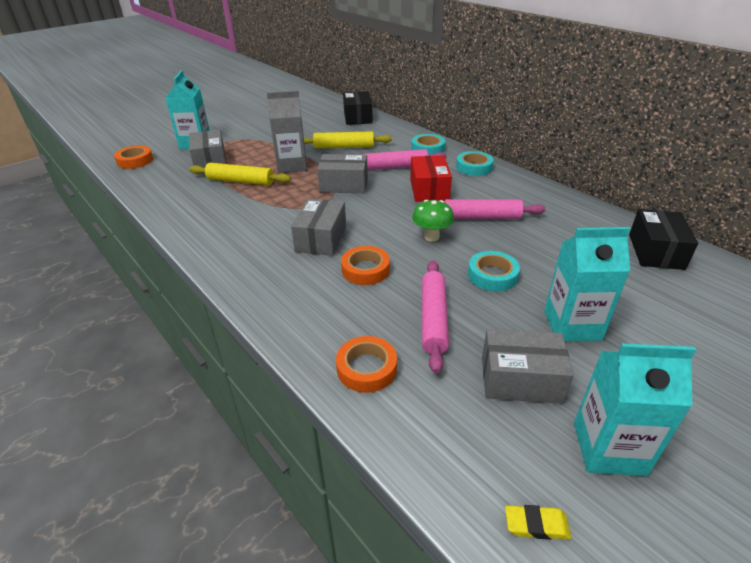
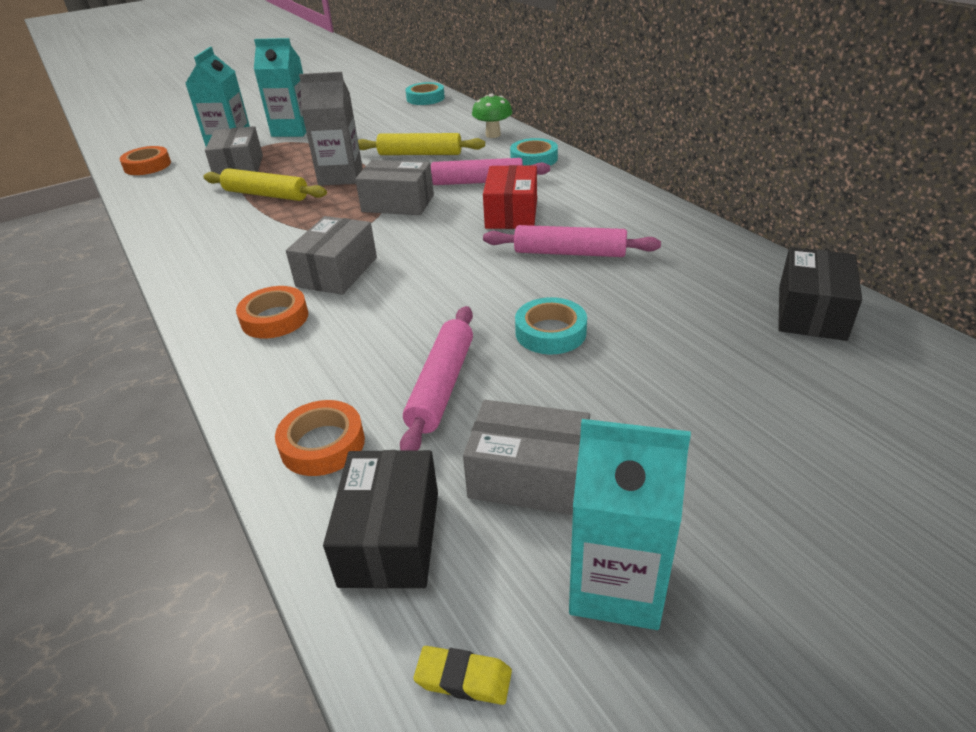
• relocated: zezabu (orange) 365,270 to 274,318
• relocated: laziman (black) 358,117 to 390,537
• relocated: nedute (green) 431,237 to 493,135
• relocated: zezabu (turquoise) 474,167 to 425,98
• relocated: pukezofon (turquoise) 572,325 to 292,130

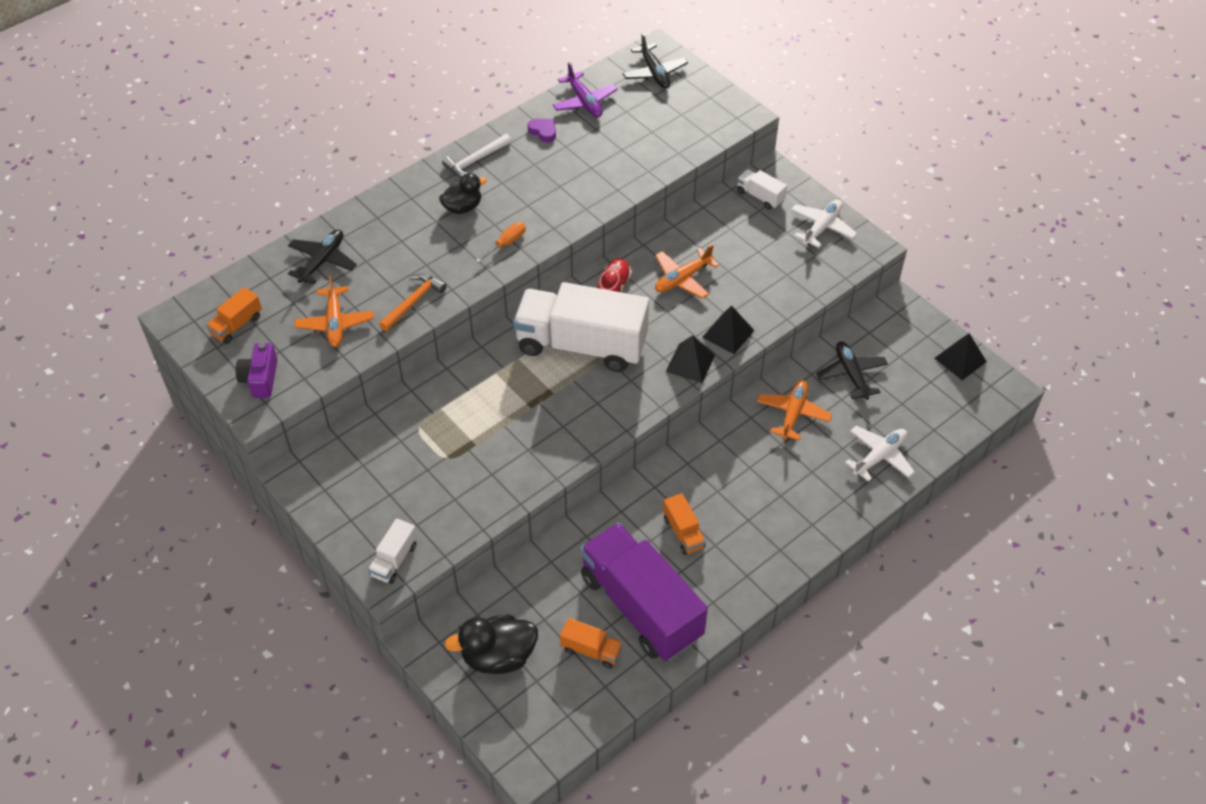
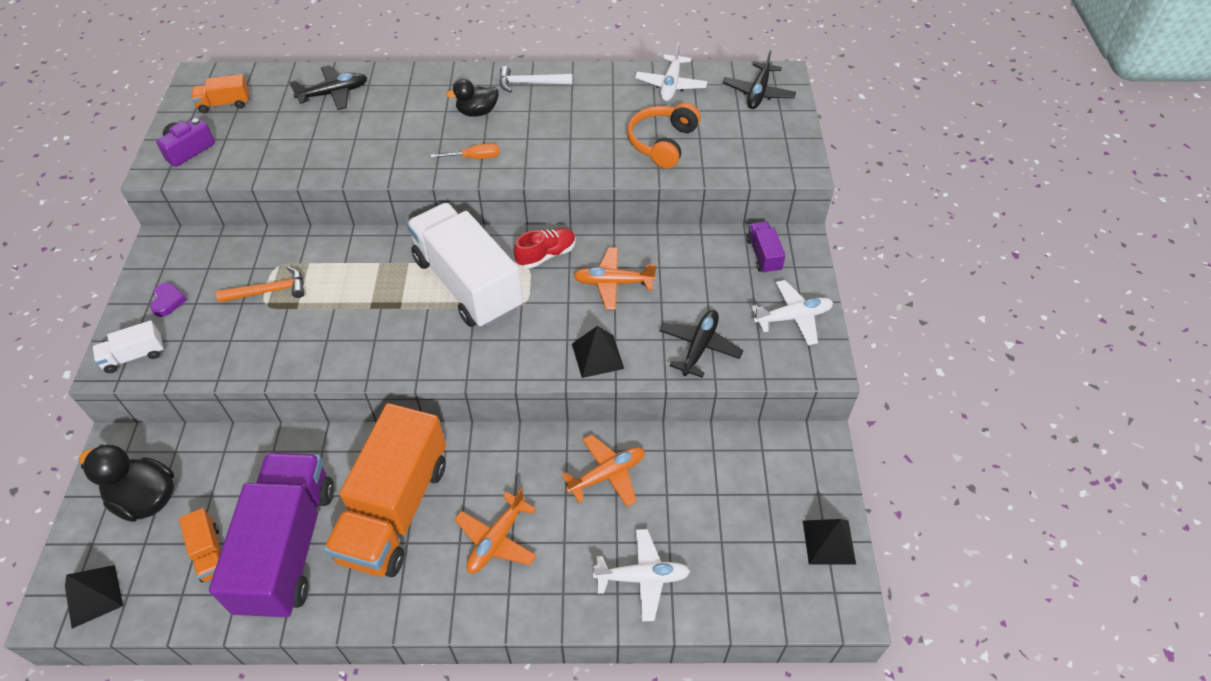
• appeared: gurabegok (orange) 662,143
• relocated: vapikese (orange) 335,323 to 496,540
• relocated: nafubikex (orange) 414,302 to 269,291
• relocated: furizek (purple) 543,131 to 168,301
• relocated: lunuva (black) 690,363 to 93,596
• relocated: vapikese (black) 851,374 to 699,347
• colour: vapikese (purple) 584,102 to vapikese (white) 670,85
• colour: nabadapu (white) 760,196 to nabadapu (purple) 763,255
• spun: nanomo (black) 463,207 = 477,112 150 degrees clockwise
• size: nabadapu (orange) 683,532 = 395,510 x2.39

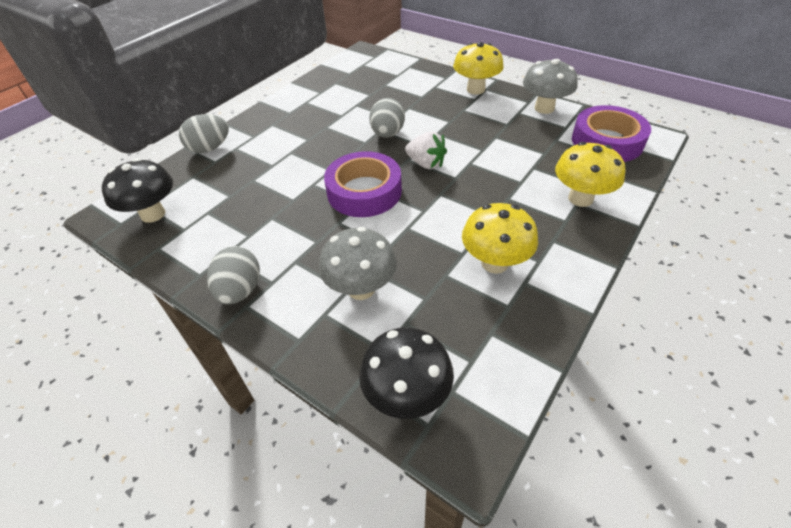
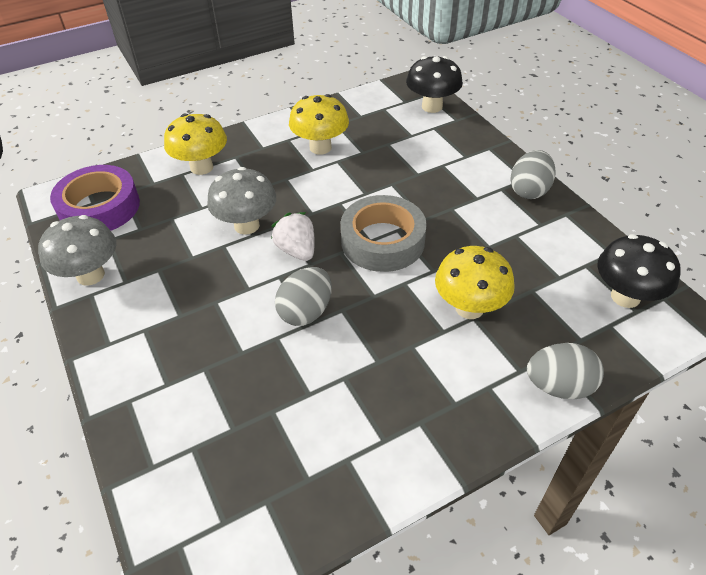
• relocated: nedute (grey) 361,288 to 246,225
• relocated: nedute (yellow) 475,89 to 469,308
• colour: zezabu (purple) 364,191 to zezabu (grey) 382,241

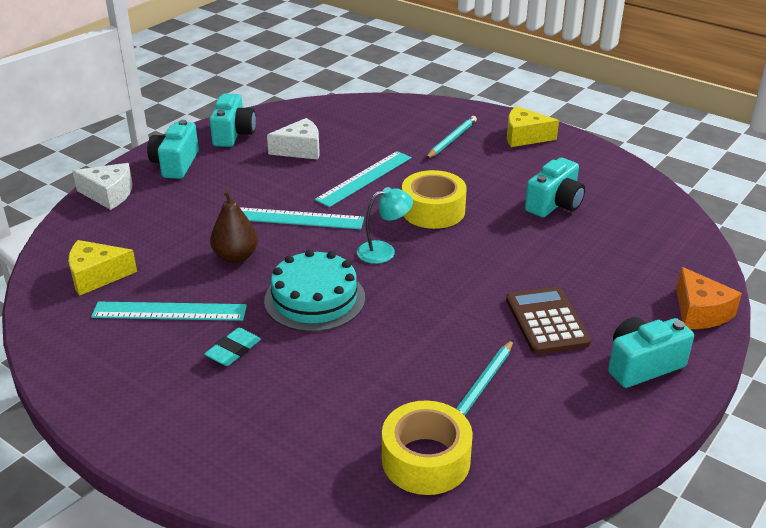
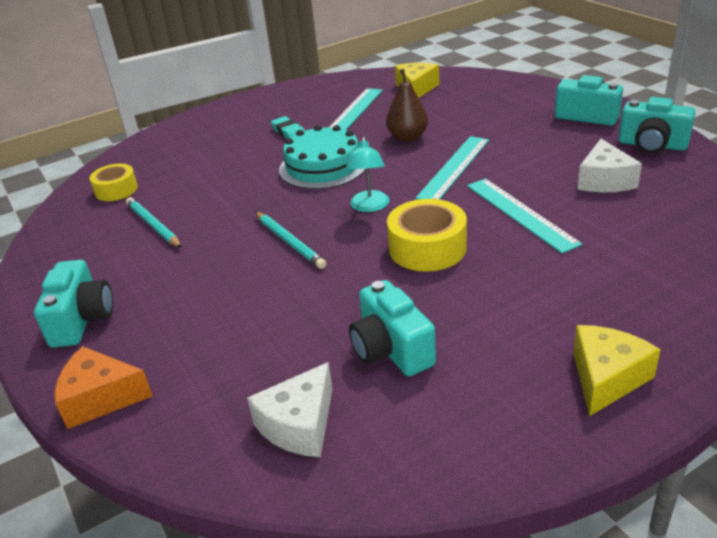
• missing: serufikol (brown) 546,321
• relocated: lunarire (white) 109,194 to 300,425
• relocated: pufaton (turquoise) 451,140 to 289,242
• size: zezabu (yellow) 426,460 = 116,190 x0.66

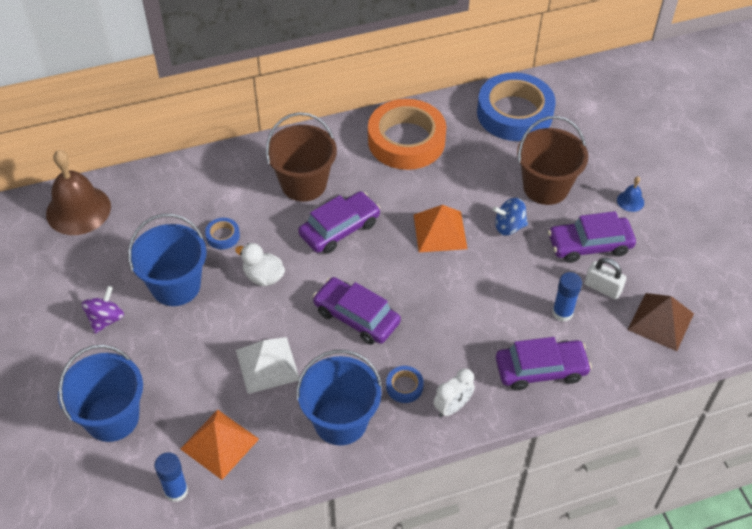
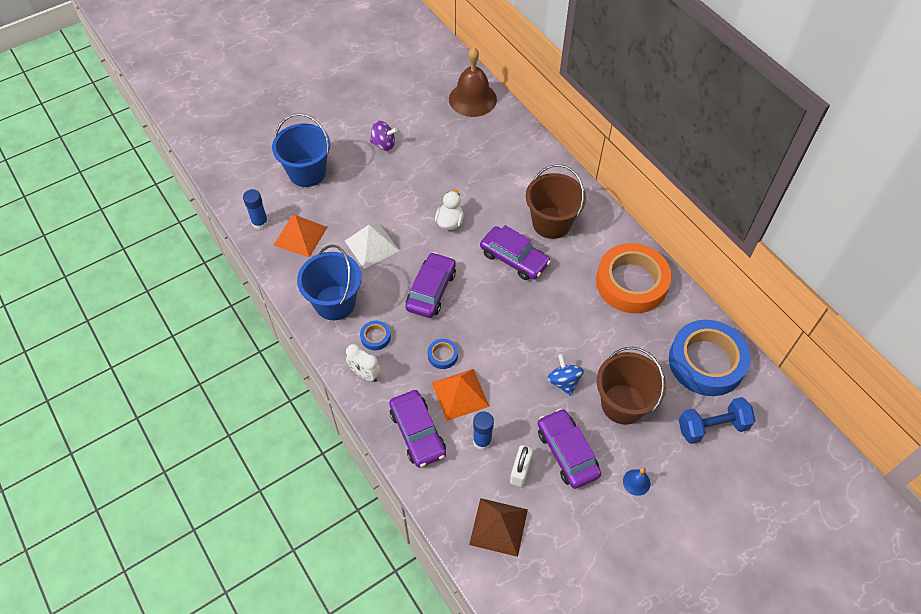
• missing: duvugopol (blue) 176,286
• appeared: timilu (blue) 712,427
• relocated: zezabu (blue) 223,236 to 442,355
• relocated: lunuva (orange) 440,231 to 460,394

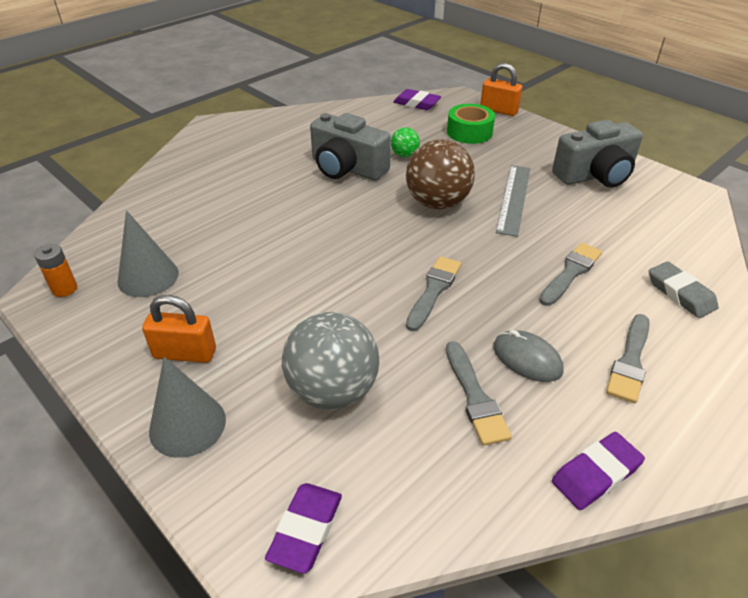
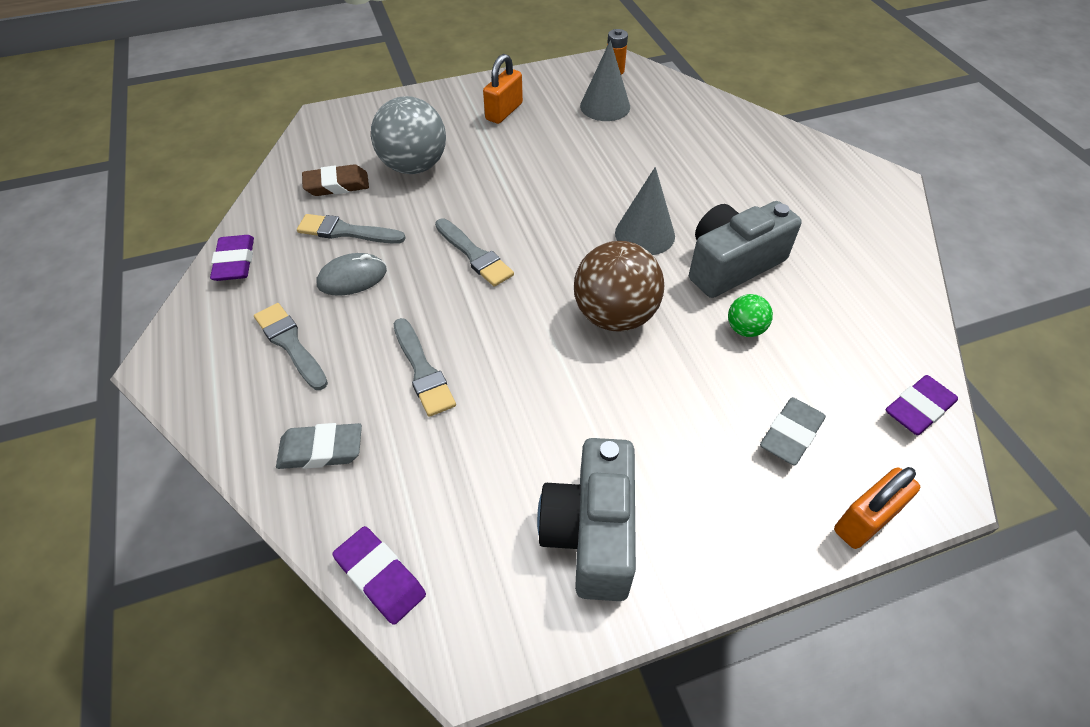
• missing: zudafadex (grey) 513,199
• appeared: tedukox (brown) 337,185
• relocated: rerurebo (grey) 187,425 to 644,234
• relocated: tedukox (purple) 306,530 to 380,577
• exchanged: zezabu (green) 469,132 to tedukox (grey) 791,434

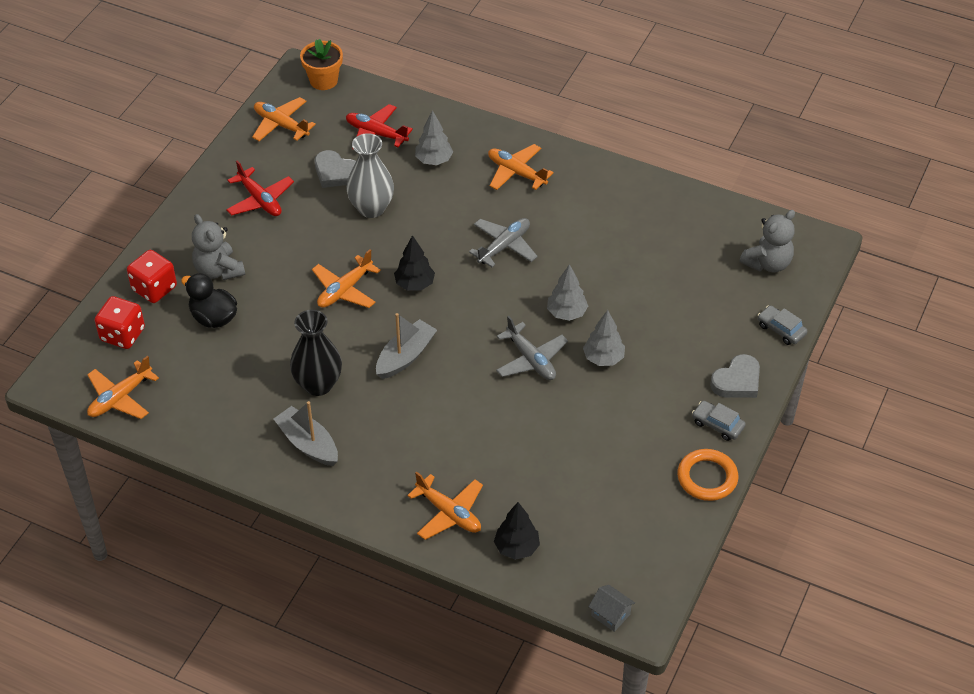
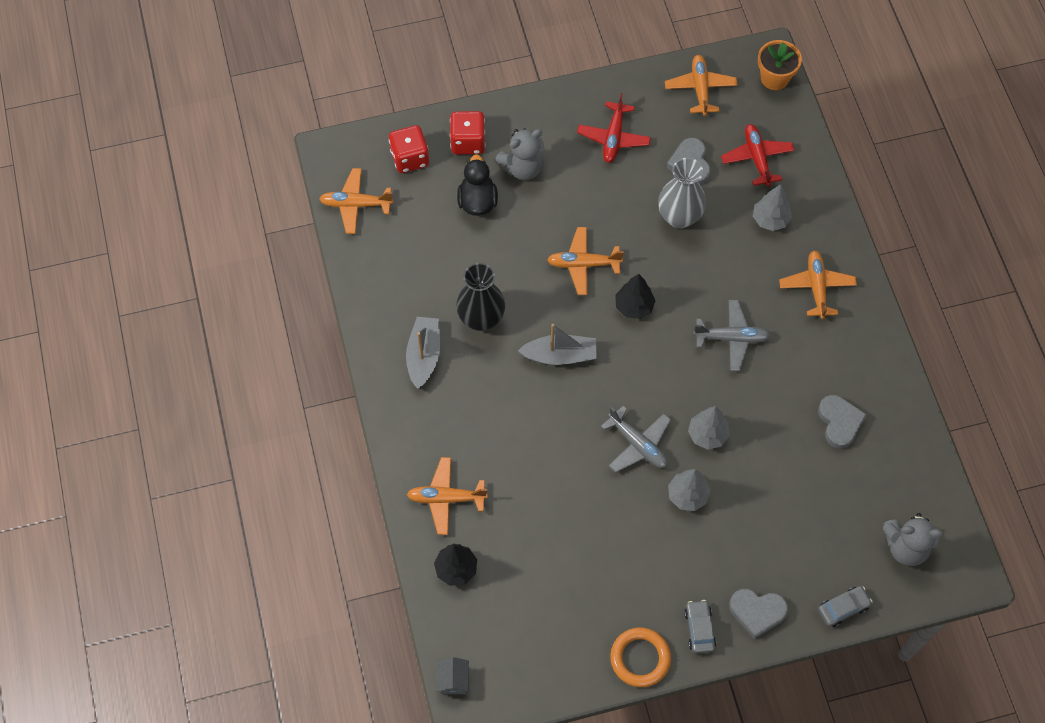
• appeared: furizek (grey) 839,422
• spun: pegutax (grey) 218,270 = 522,168 135 degrees counterclockwise
• spun: vapikese (orange) 449,513 = 446,498 90 degrees clockwise
• spun: vapikese (grey) 531,359 = 638,444 60 degrees counterclockwise
• spun: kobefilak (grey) 781,329 = 843,608 60 degrees clockwise

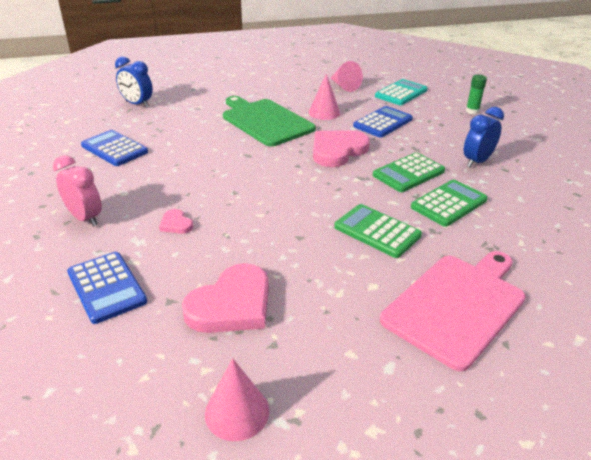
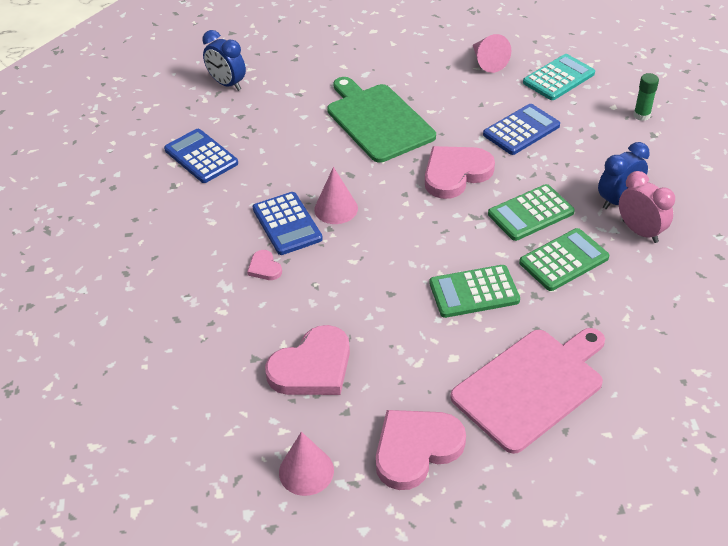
• appeared: furizek (pink) 416,449
• relocated: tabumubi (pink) 85,218 to 640,231
• relocated: serufikol (blue) 106,287 to 287,224
• relocated: rerurebo (pink) 324,112 to 336,209
• spun: serufikol (green) 377,231 = 474,292 60 degrees counterclockwise

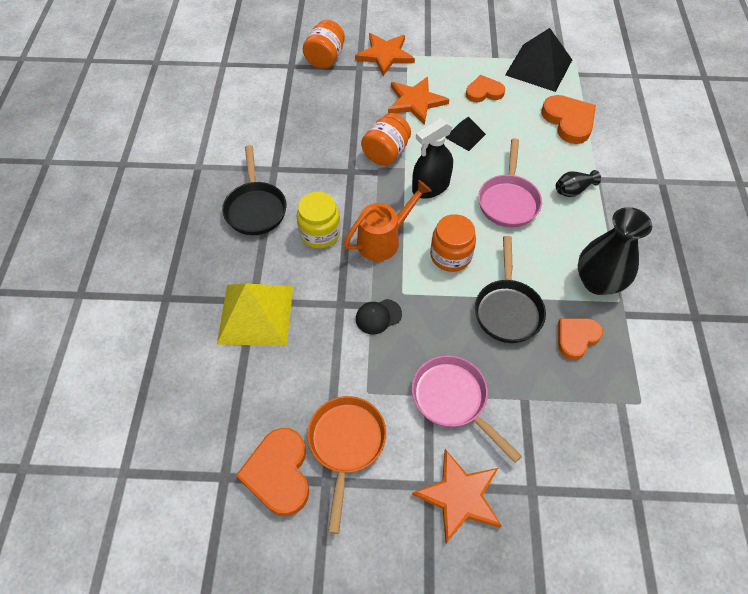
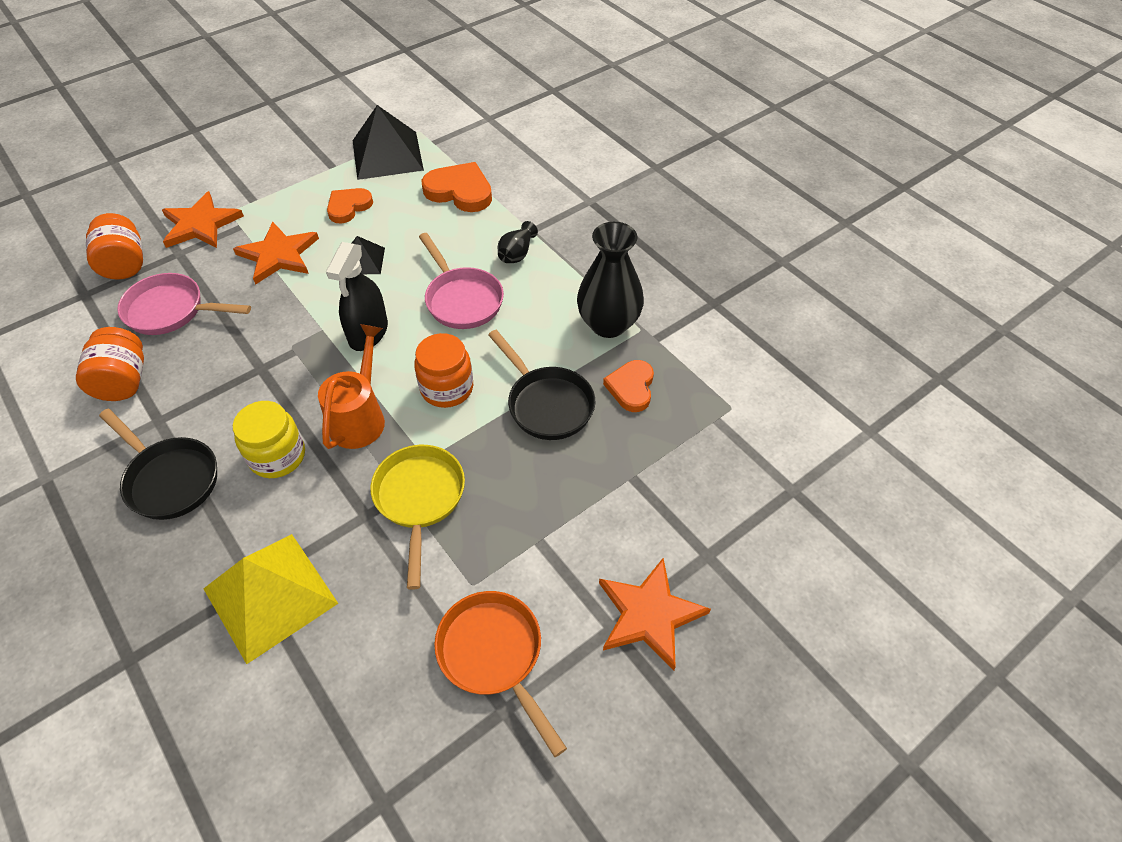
• missing: furizek (orange) 279,473
• relocated: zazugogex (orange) 386,153 to 123,381
• relocated: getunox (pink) 453,400 to 171,311
• exchanged: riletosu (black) 378,316 to getunox (yellow) 419,499

